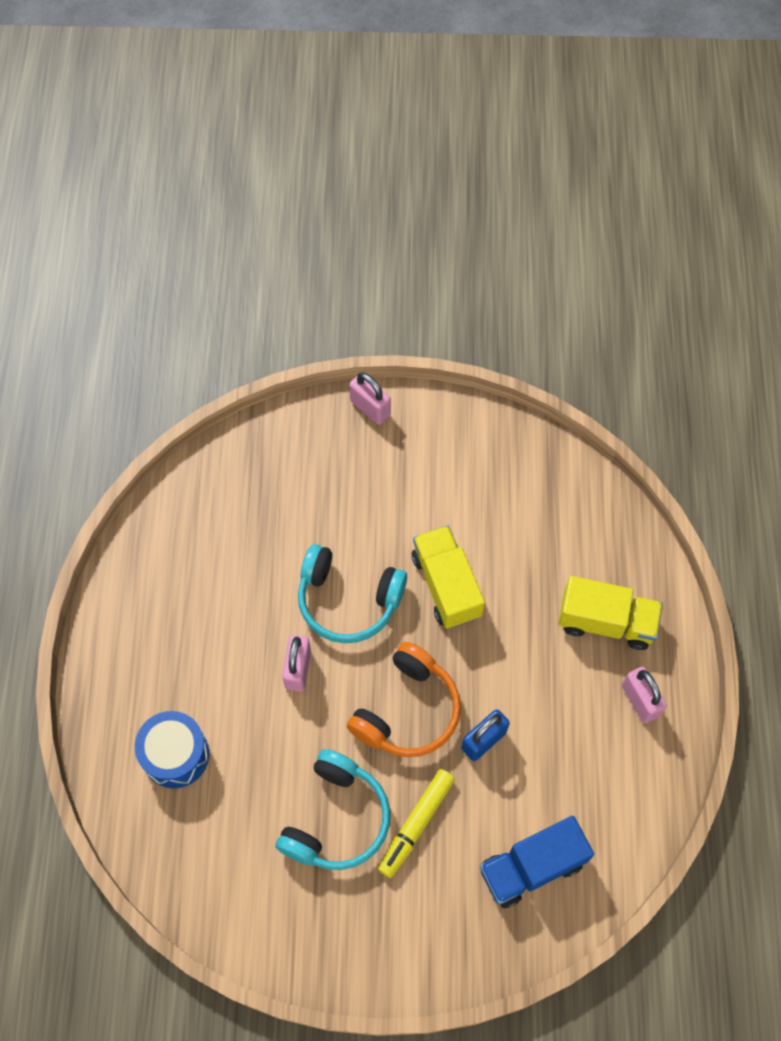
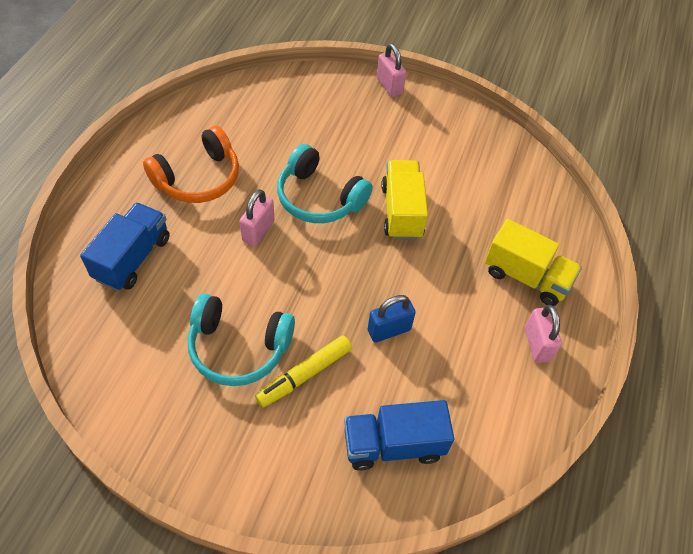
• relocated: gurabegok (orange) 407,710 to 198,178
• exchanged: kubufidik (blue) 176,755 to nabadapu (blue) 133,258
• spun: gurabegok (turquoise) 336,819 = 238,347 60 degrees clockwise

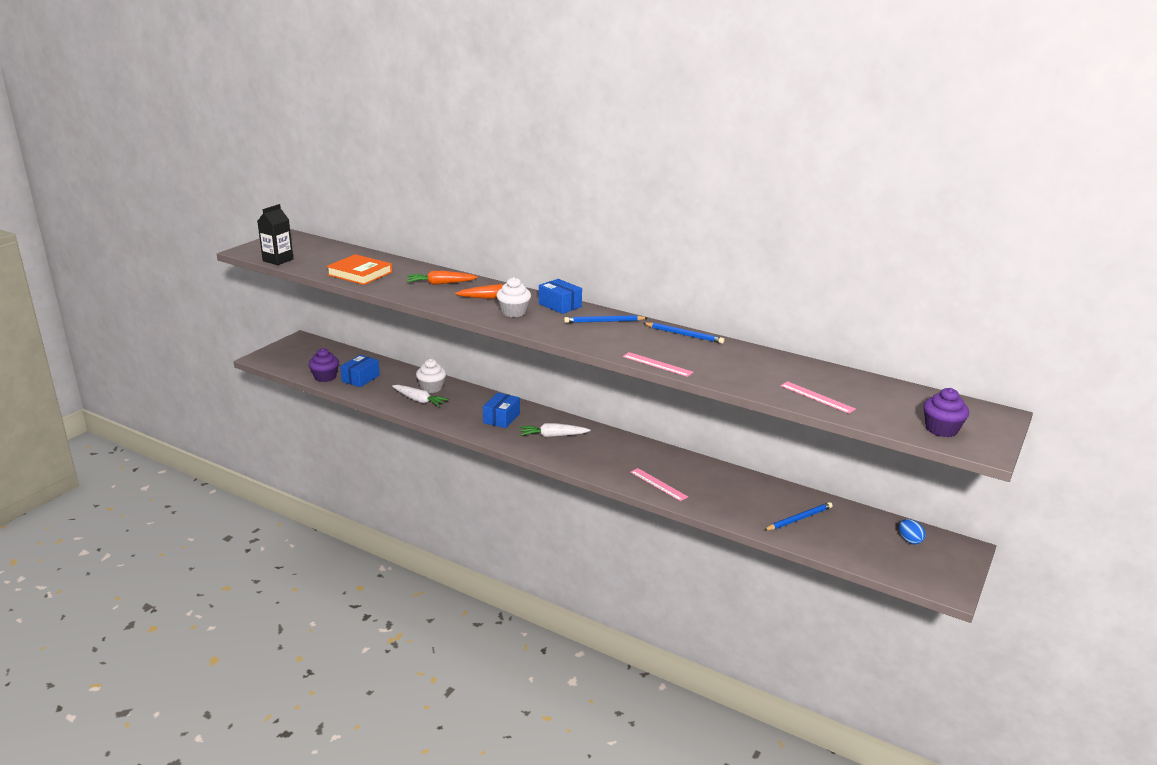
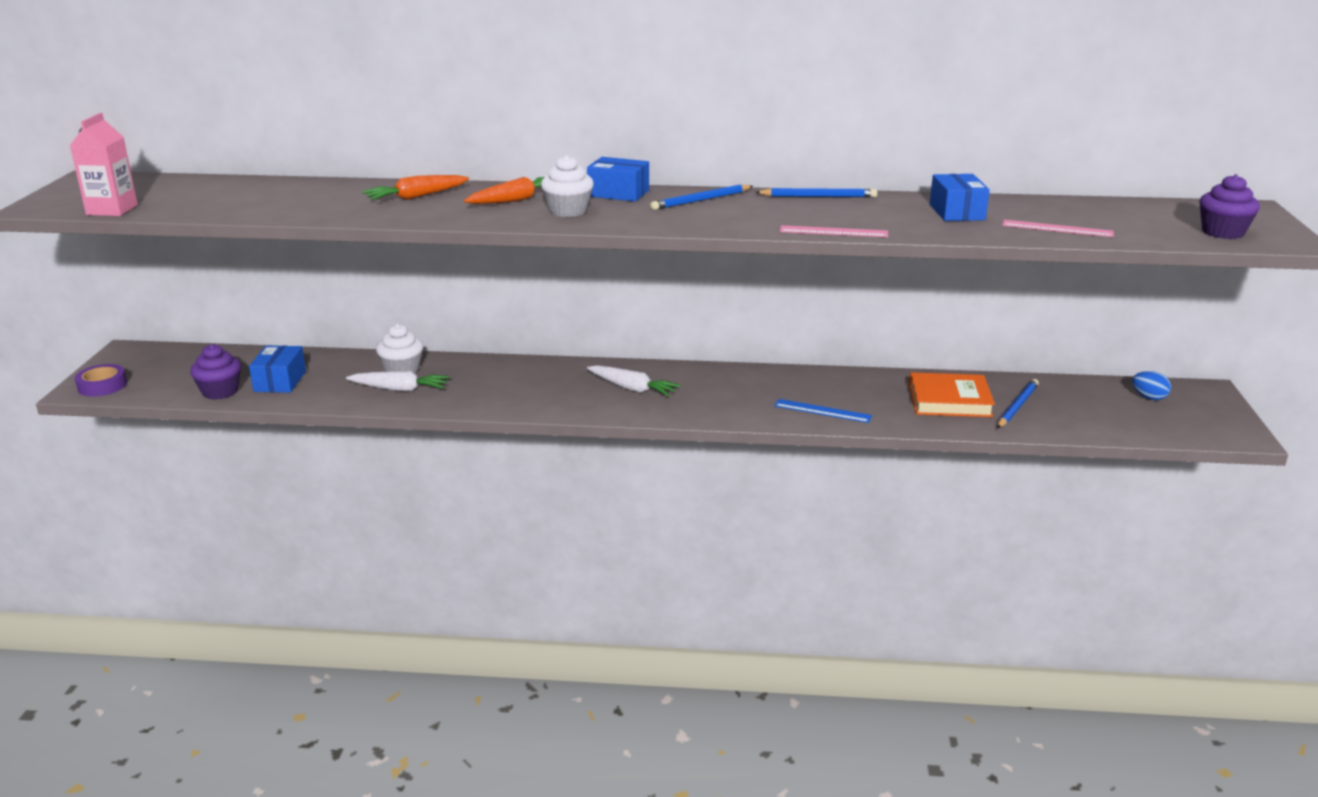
• appeared: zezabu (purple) 102,386
• relocated: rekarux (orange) 360,273 to 949,400
• relocated: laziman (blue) 501,418 to 957,212
• colour: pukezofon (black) 278,260 to pukezofon (pink) 112,210
• colour: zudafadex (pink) 658,484 to zudafadex (blue) 822,411
• spun: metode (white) 553,436 = 632,388 120 degrees counterclockwise

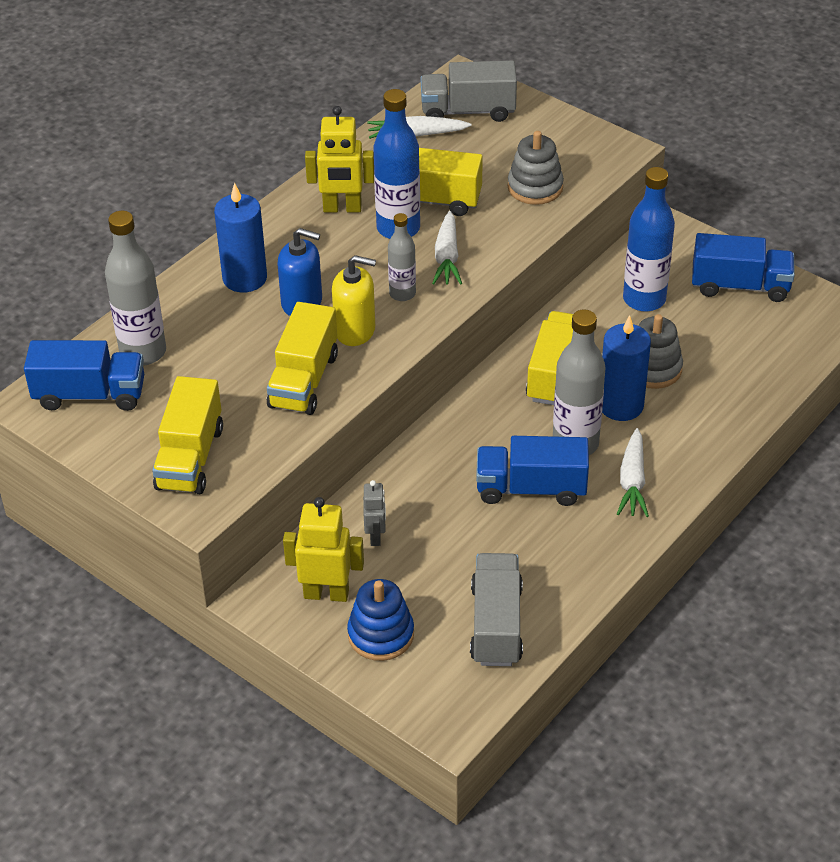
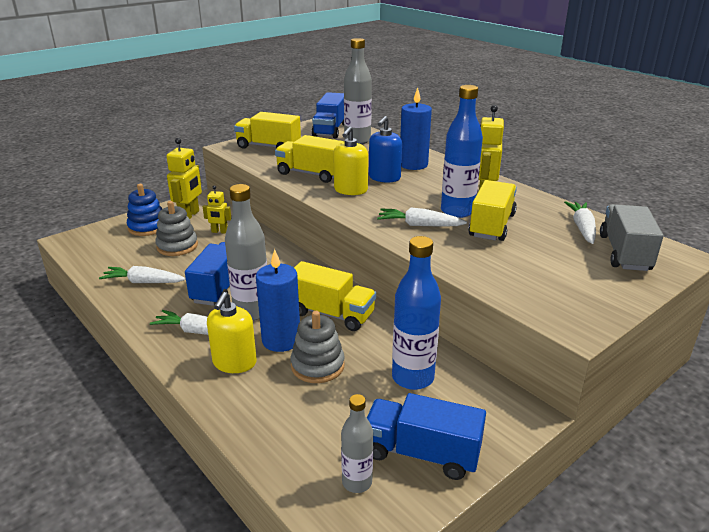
• missing: nabadapu (grey) 496,625
• appeared: metode (white) 144,282
• appeared: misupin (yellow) 234,363
• relocated: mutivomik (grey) 402,294 to 357,482
• relocated: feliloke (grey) 535,187 to 177,246
• colour: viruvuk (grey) 375,536 to viruvuk (yellow) 219,232
• spun: nabadapu (blue) 740,286 = 421,453 90 degrees clockwise

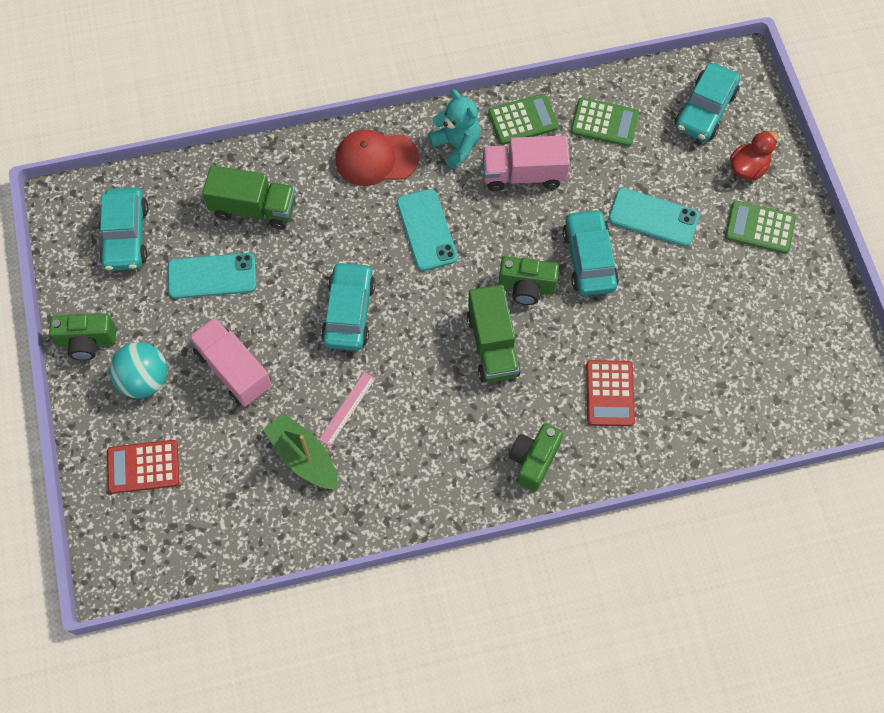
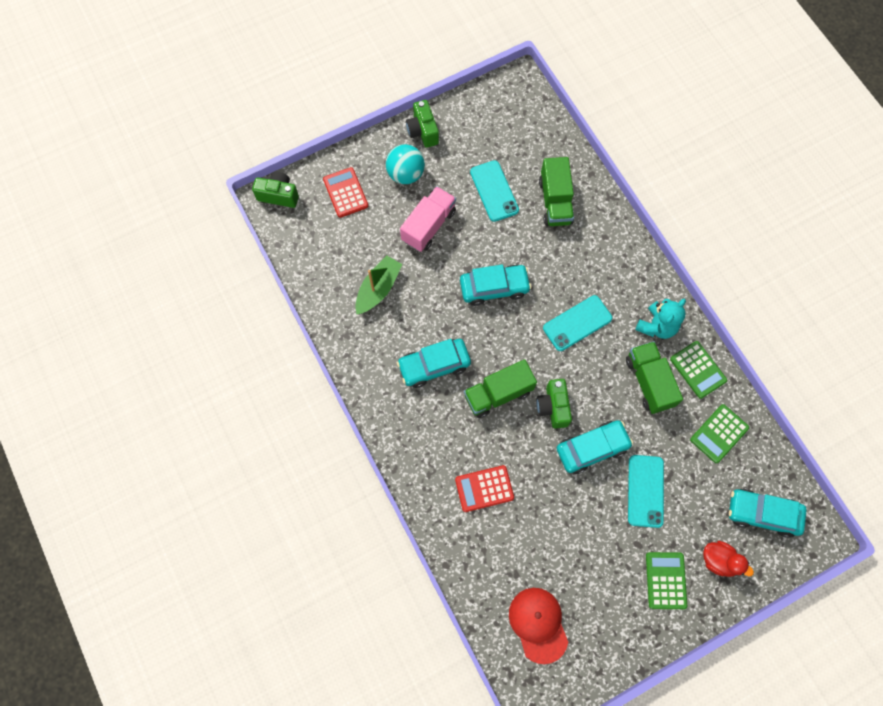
• missing: zudafadex (pink) 347,408
• relocated: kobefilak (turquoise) 126,236 to 434,365
• relocated: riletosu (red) 376,159 to 538,624
• relocated: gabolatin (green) 533,460 to 278,195
• colour: nabadapu (pink) 523,174 to nabadapu (green) 649,382
• spun: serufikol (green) 604,123 = 719,433 45 degrees clockwise

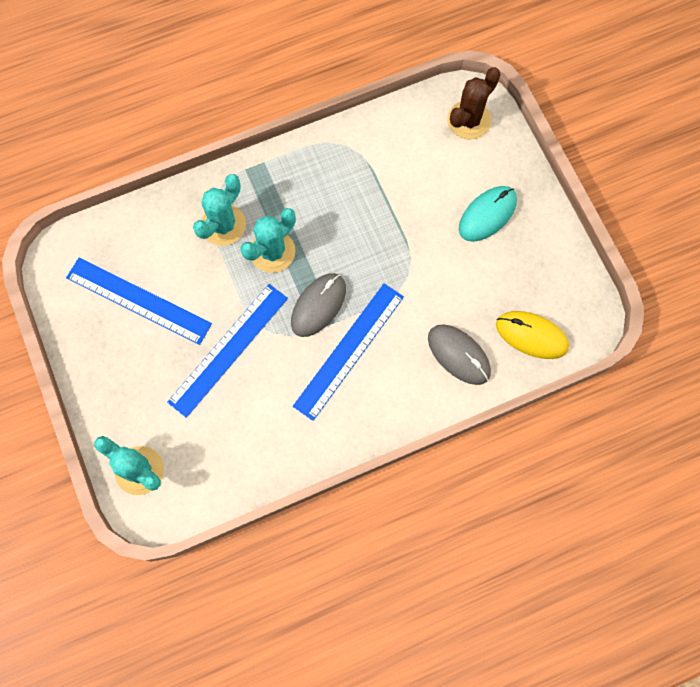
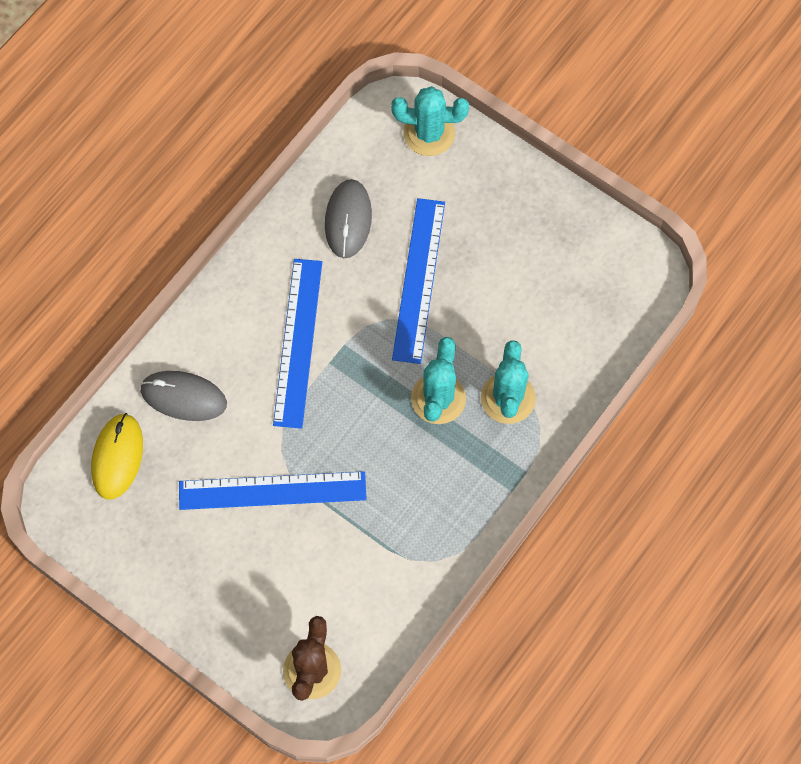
• missing: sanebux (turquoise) 487,215
• relocated: zudafadex (blue) 138,300 to 272,491
• relocated: sanebux (grey) 318,305 to 348,220
• spun: sanebux (yellow) 531,335 = 117,457 75 degrees counterclockwise

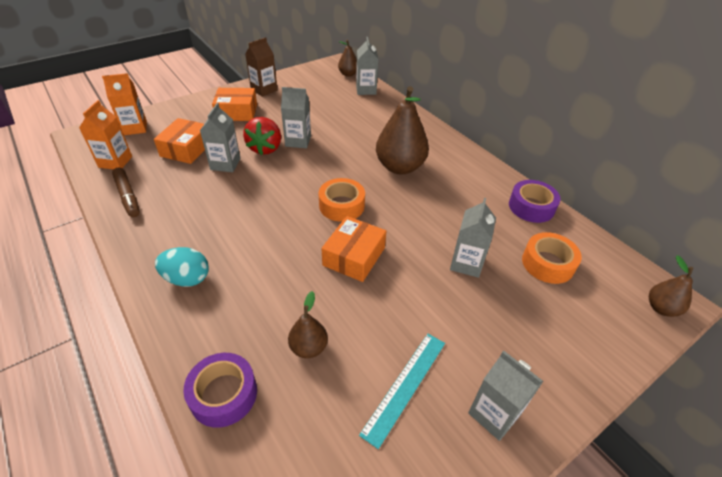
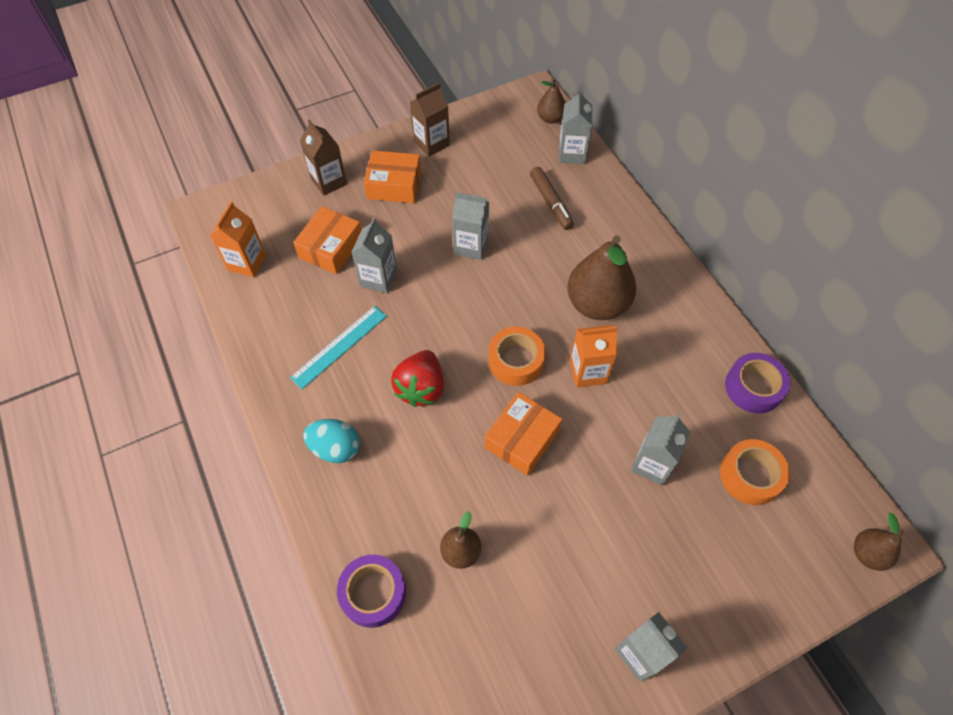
• appeared: pukezofon (brown) 329,181
• relocated: pukezofon (orange) 135,128 to 588,372
• relocated: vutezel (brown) 128,196 to 551,202
• relocated: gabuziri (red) 265,148 to 421,388
• relocated: zudafadex (turquoise) 405,386 to 339,346

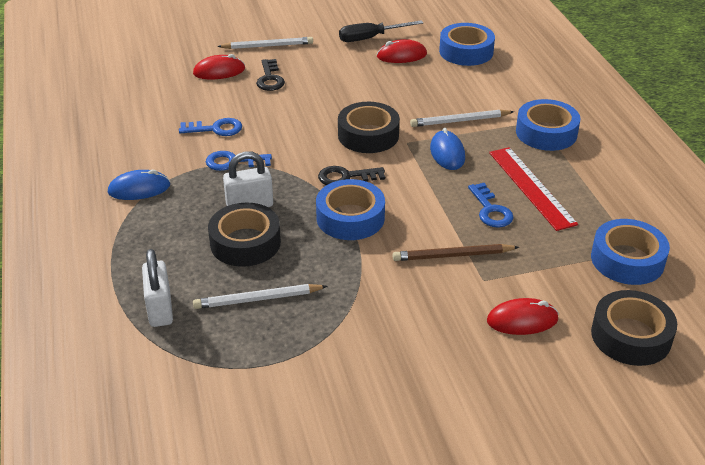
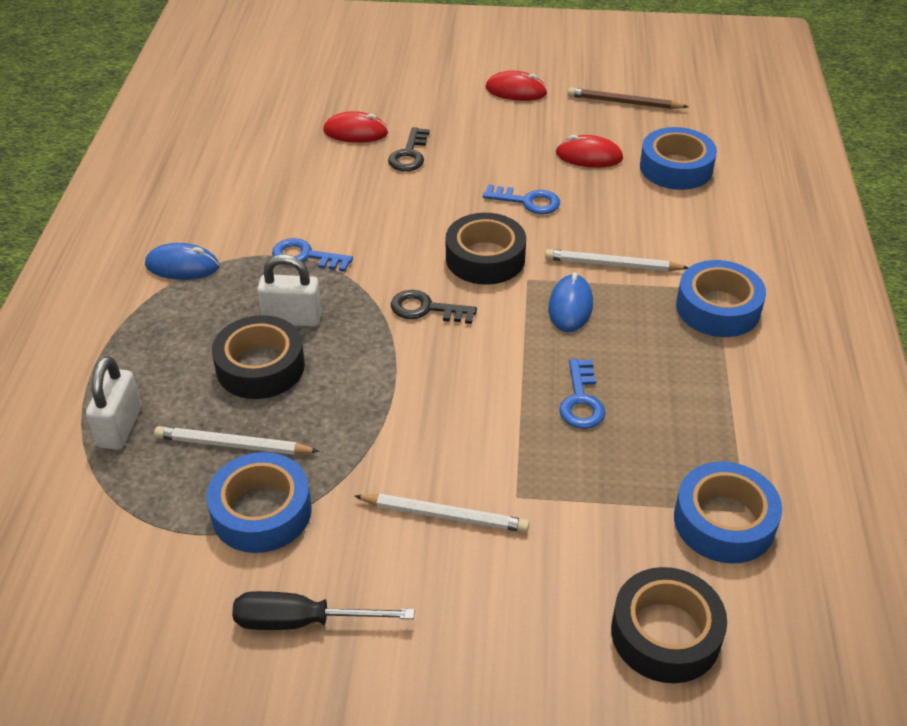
• missing: zudafadex (red) 531,187
• relocated: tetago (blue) 216,129 to 528,201
• relocated: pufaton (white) 267,46 to 444,515
• relocated: zezabu (blue) 350,218 to 261,511
• relocated: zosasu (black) 370,38 to 302,621
• relocated: pufaton (brown) 453,255 to 624,102
• relocated: sanebux (red) 522,320 to 516,91

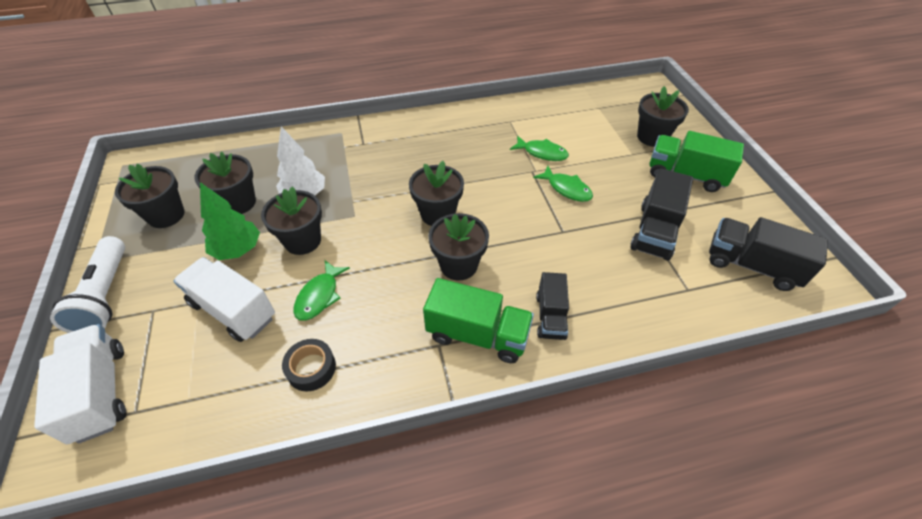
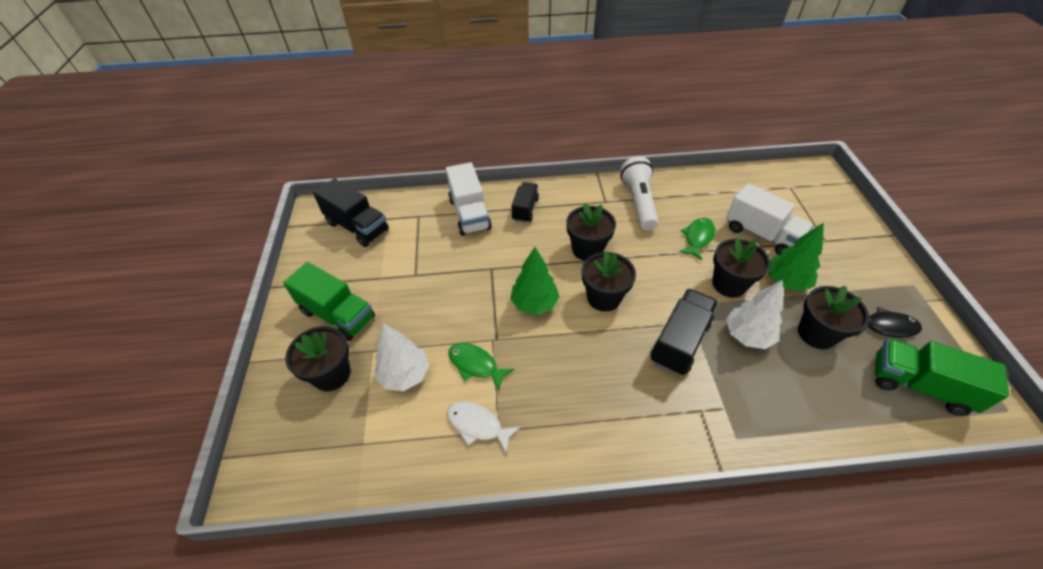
• missing: zezabu (black) 311,368
• missing: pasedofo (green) 566,189
• appeared: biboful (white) 404,375
• appeared: pasedofo (white) 478,425
• appeared: biboful (green) 534,304
• relocated: nabadapu (white) 100,392 to 469,214
• relocated: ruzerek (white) 106,295 to 638,202
• relocated: nabadapu (green) 477,334 to 918,385
• relocated: nabadapu (black) 654,231 to 680,342
• exchanged: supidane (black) 166,215 to pasedofo (black) 885,326

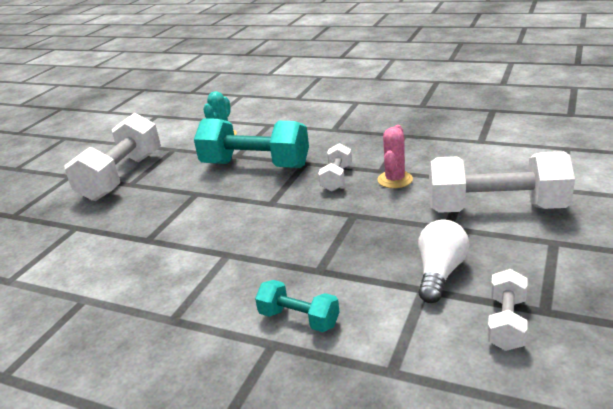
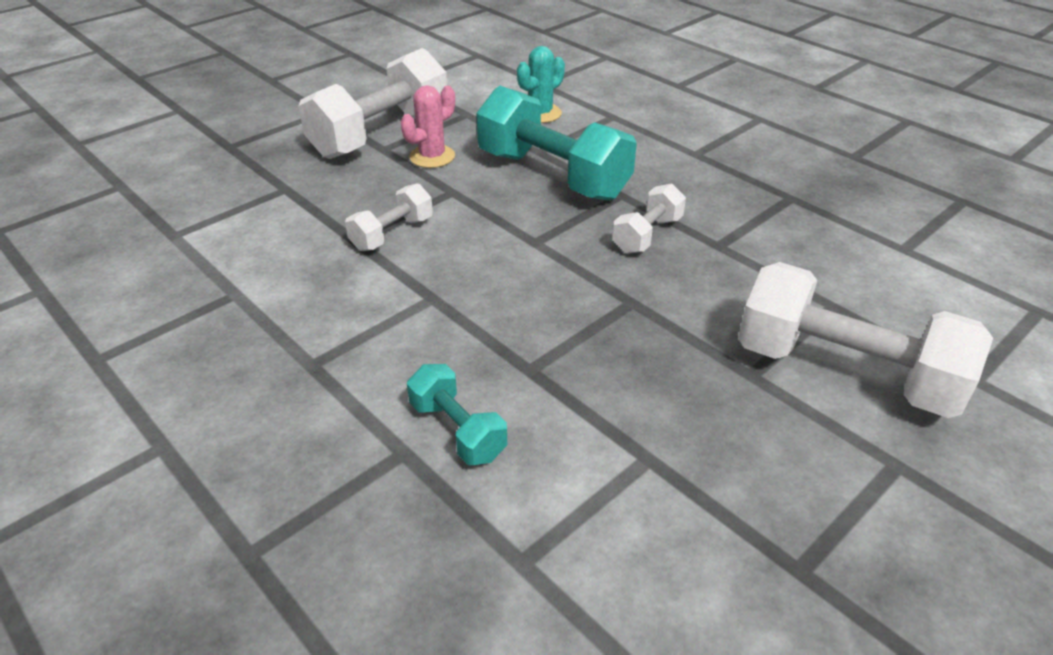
• missing: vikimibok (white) 440,273
• relocated: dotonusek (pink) 395,180 to 432,157
• relocated: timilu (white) 506,323 to 392,234

